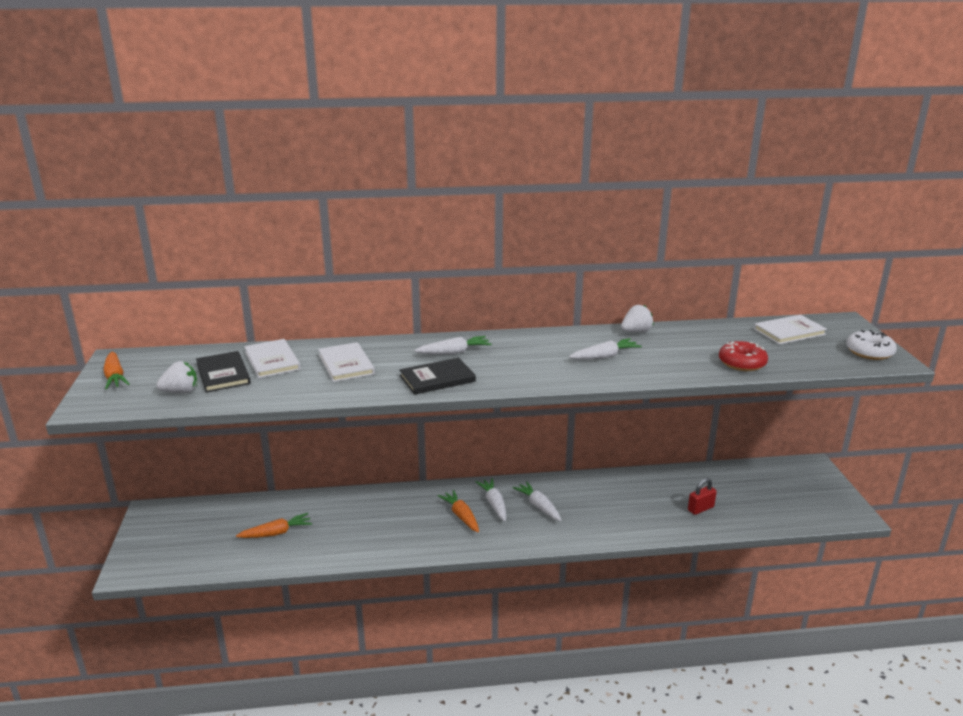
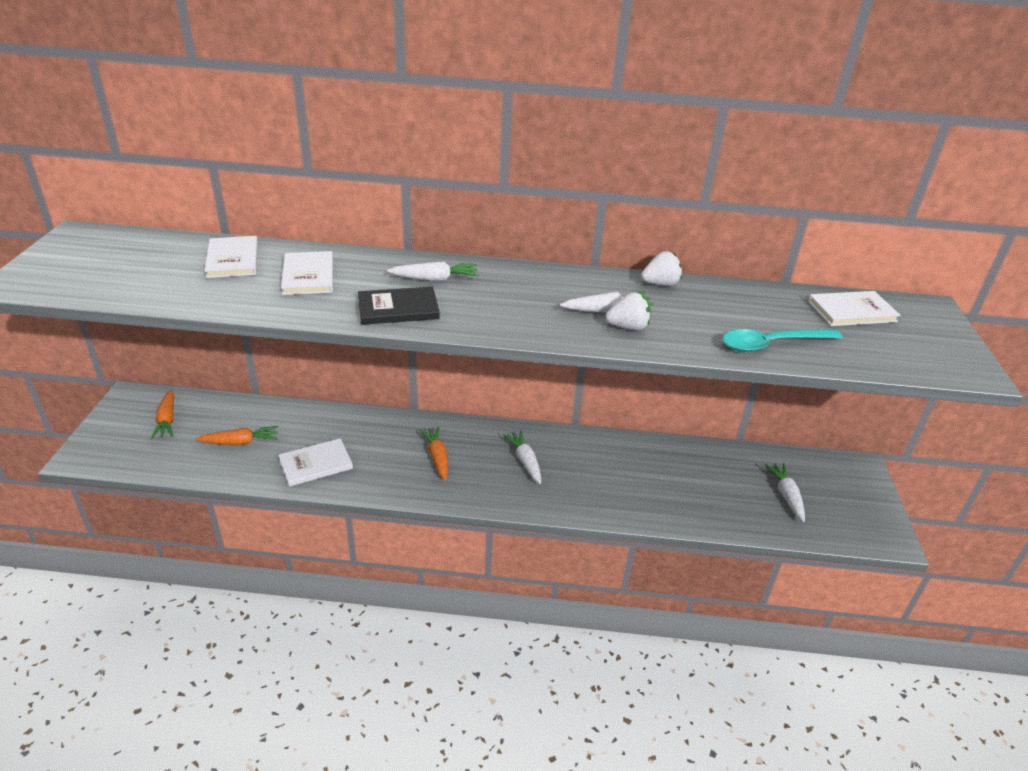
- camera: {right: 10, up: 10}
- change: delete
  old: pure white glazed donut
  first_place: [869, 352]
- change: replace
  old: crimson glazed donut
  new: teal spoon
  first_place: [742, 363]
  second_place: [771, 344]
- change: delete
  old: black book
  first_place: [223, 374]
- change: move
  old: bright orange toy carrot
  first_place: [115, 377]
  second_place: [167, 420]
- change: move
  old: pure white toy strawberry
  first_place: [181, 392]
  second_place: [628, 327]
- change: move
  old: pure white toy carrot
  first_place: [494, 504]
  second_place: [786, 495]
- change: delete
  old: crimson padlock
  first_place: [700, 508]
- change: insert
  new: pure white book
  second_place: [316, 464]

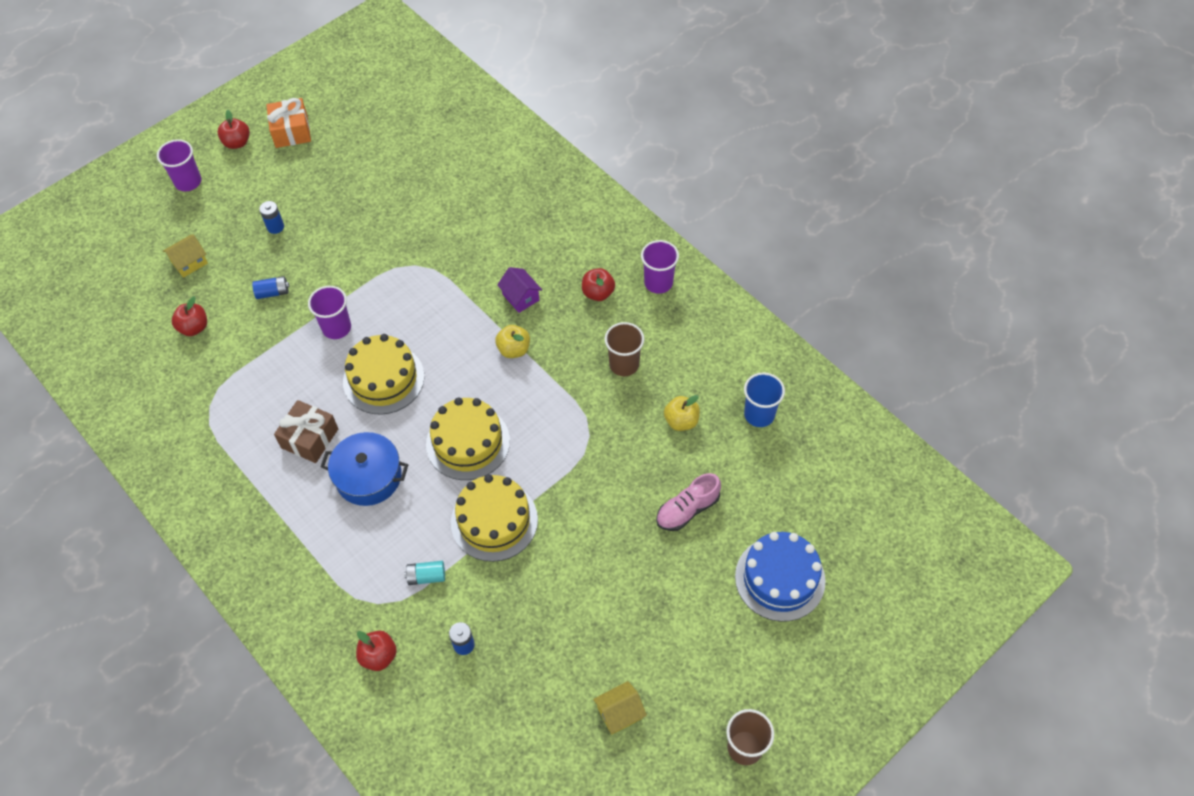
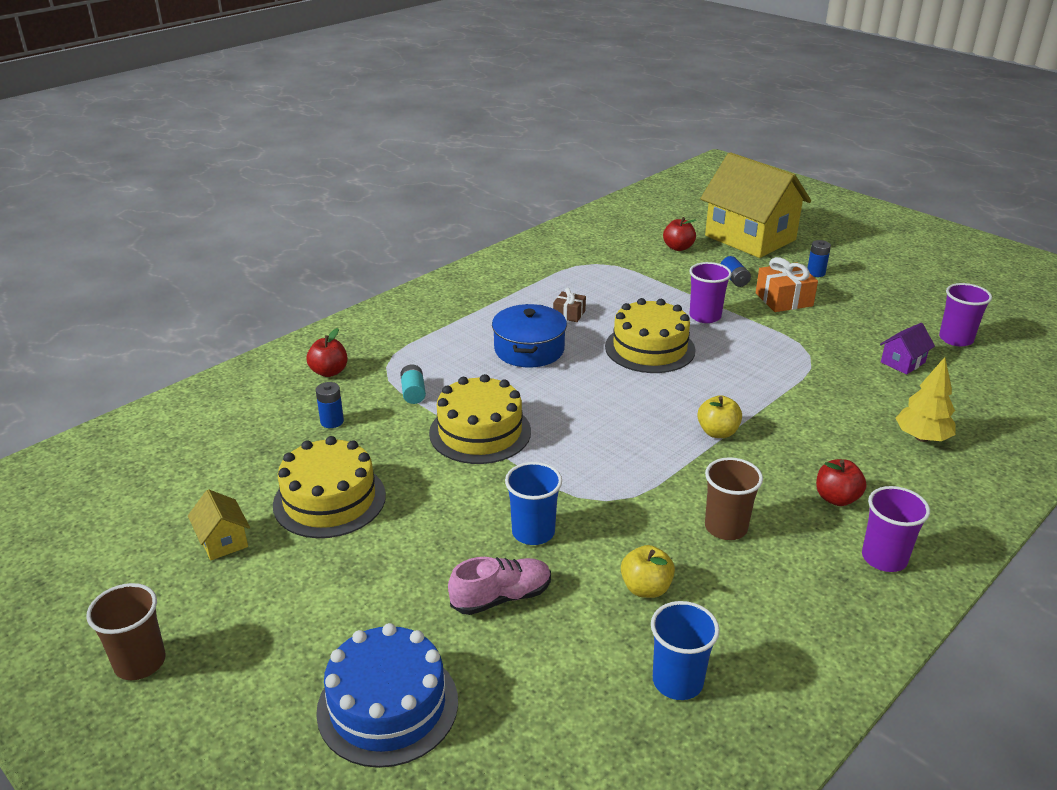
- camera: {right: 85, up: -25}
- change: move
  old: bright orange gift
  first_place: [291, 131]
  second_place: [784, 299]
- change: delete
  old: crimson toy apple
  first_place: [237, 143]
- change: move
  old: royal purple cup
  first_place: [188, 182]
  second_place: [955, 339]
- change: resize
  old: yellow cottage
  first_place: [189, 262]
  second_place: [750, 238]
  factor: 2.49
- change: move
  old: royal purple cottage
  first_place: [521, 297]
  second_place: [903, 362]
- change: move
  old: yellow cake
  first_place: [468, 442]
  second_place: [329, 500]
- change: resize
  old: russet gift
  first_place: [309, 438]
  second_place: [569, 314]
  factor: 0.59
- change: rotate
  old: pink lace-up shoe
  first_place: [687, 510]
  second_place: [501, 597]
  degrees: 105
- change: insert
  new: yellow fir tree
  second_place: [921, 437]
- change: insert
  new: cobalt cup
  second_place: [533, 532]

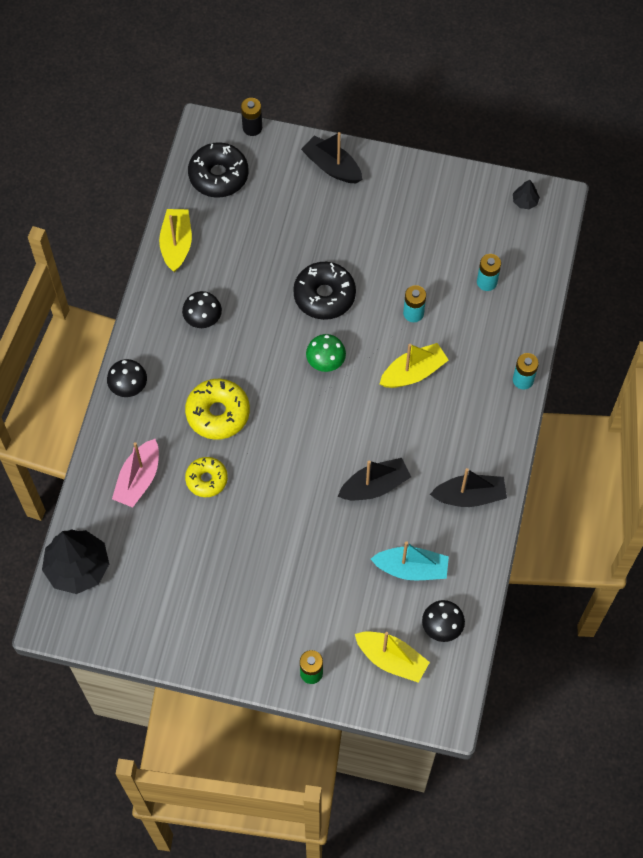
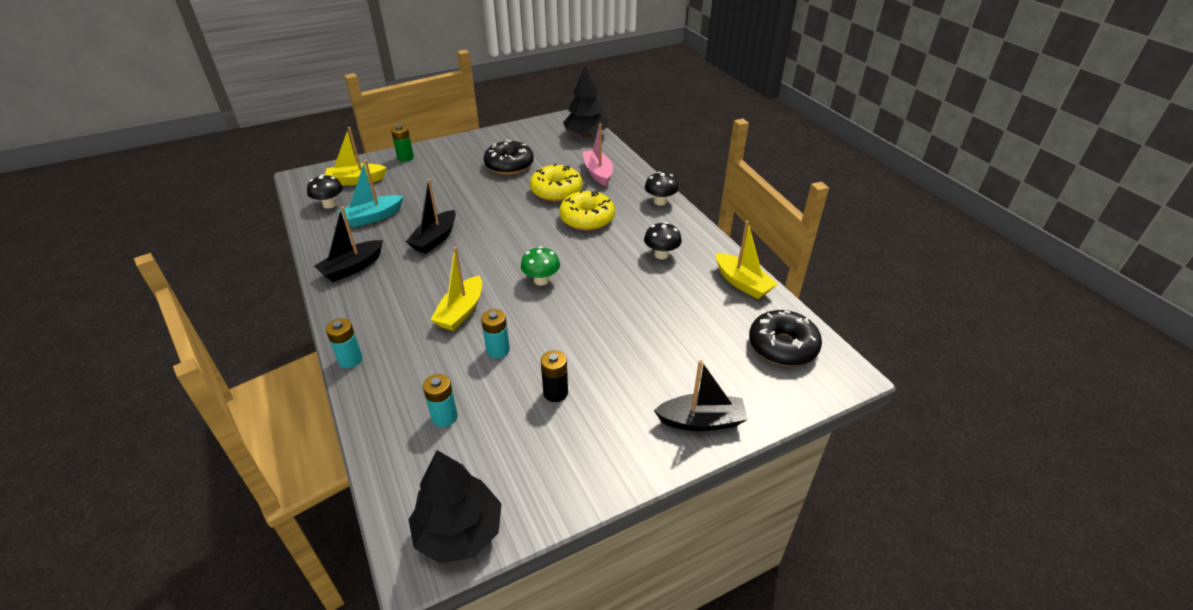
- camera: {right: 140, up: -25}
- change: move
  old: black battery
  first_place: [252, 128]
  second_place: [555, 393]
- change: resize
  old: black fir tree
  first_place: [525, 201]
  second_place: [459, 532]
  factor: 2.23
- change: move
  old: black glazed donut
  first_place: [324, 295]
  second_place: [509, 165]
- change: resize
  old: yellow glazed donut
  first_place: [206, 479]
  second_place: [556, 191]
  factor: 1.54

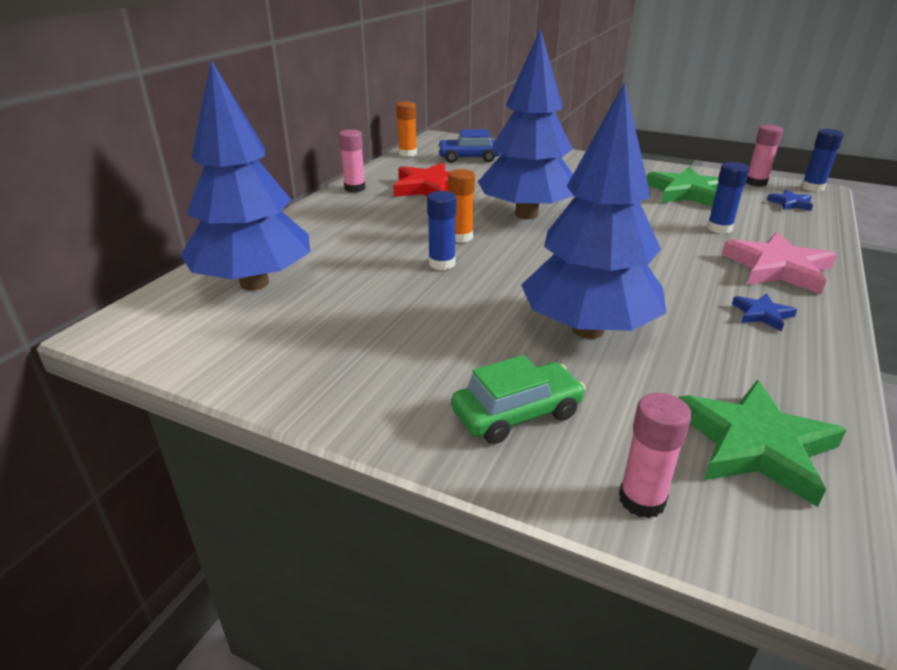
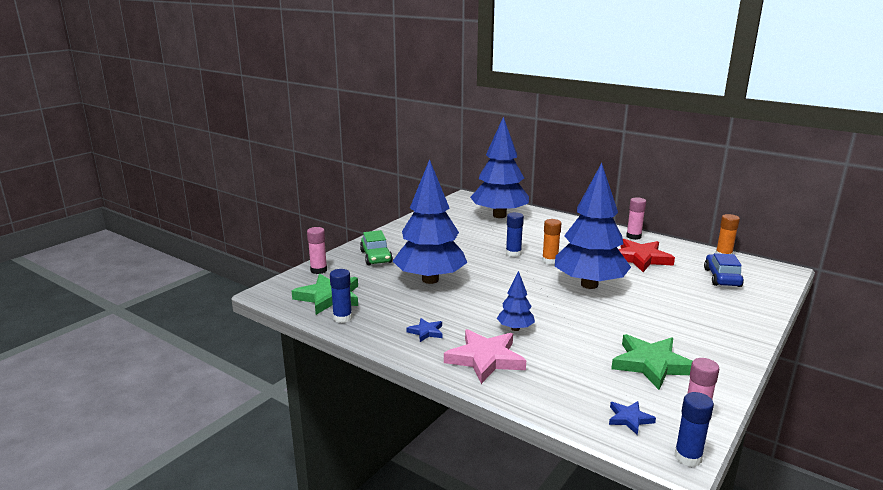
- camera: {right: 100, up: -10}
- change: move
  old: cobalt glue
  first_place: [719, 228]
  second_place: [342, 318]
- change: insert
  new: cobalt fir tree
  second_place: [515, 328]

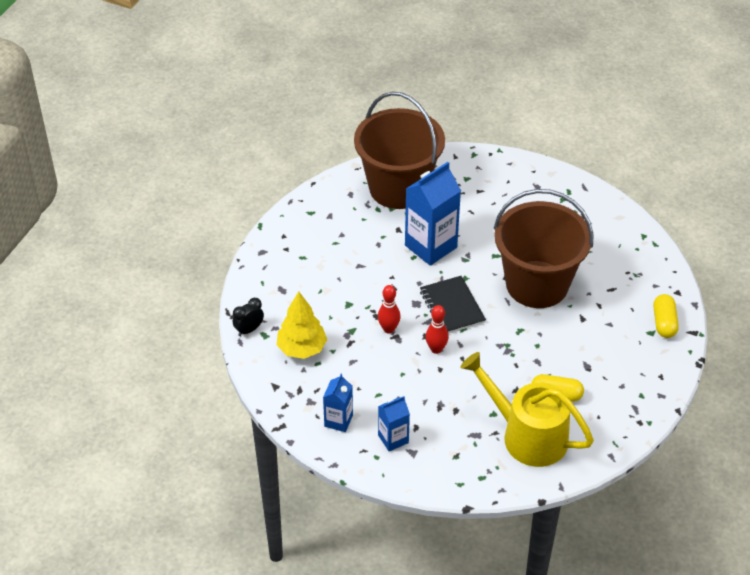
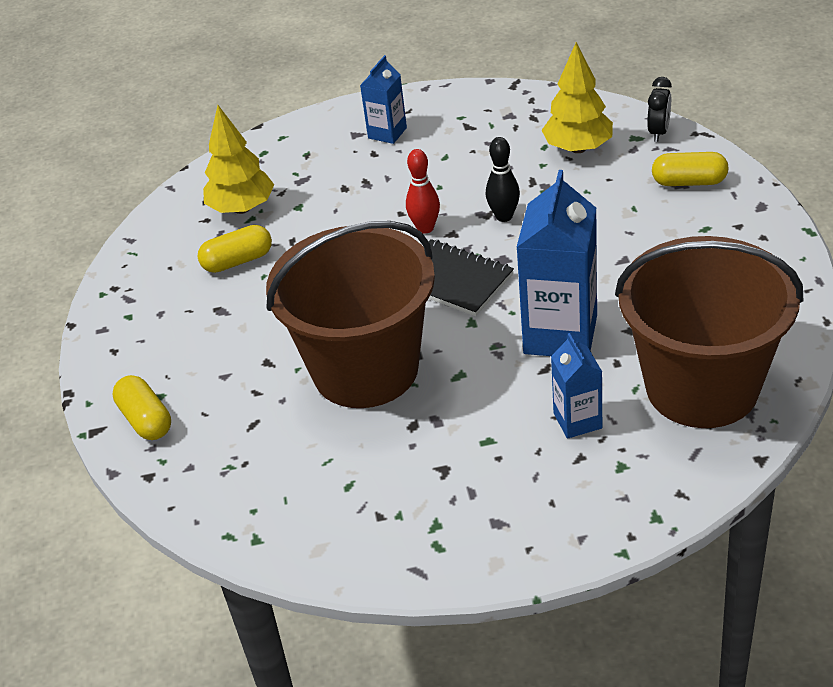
- camera: {right: 150, up: -5}
- change: recolor
  old: crimson bowling pin
  new: black bowling pin
  first_place: [388, 329]
  second_place: [504, 216]
- change: replace
  old: yellow watering pot
  new: yellow fir tree
  first_place: [527, 435]
  second_place: [242, 208]
- change: move
  old: cobalt carton
  first_place: [338, 420]
  second_place: [577, 421]
- change: insert
  new: yellow capsule
  second_place: [689, 182]

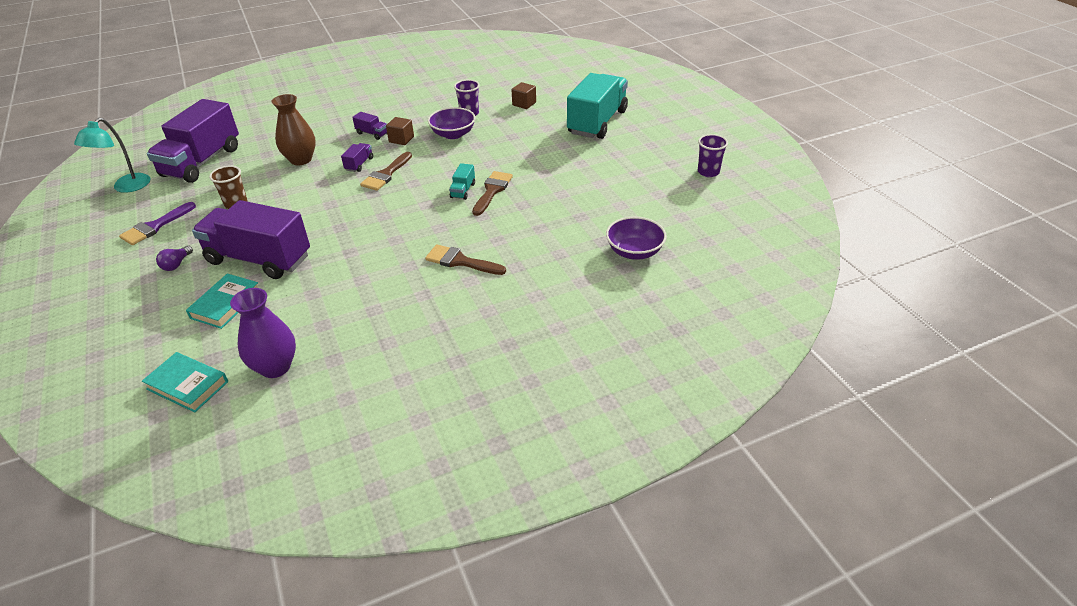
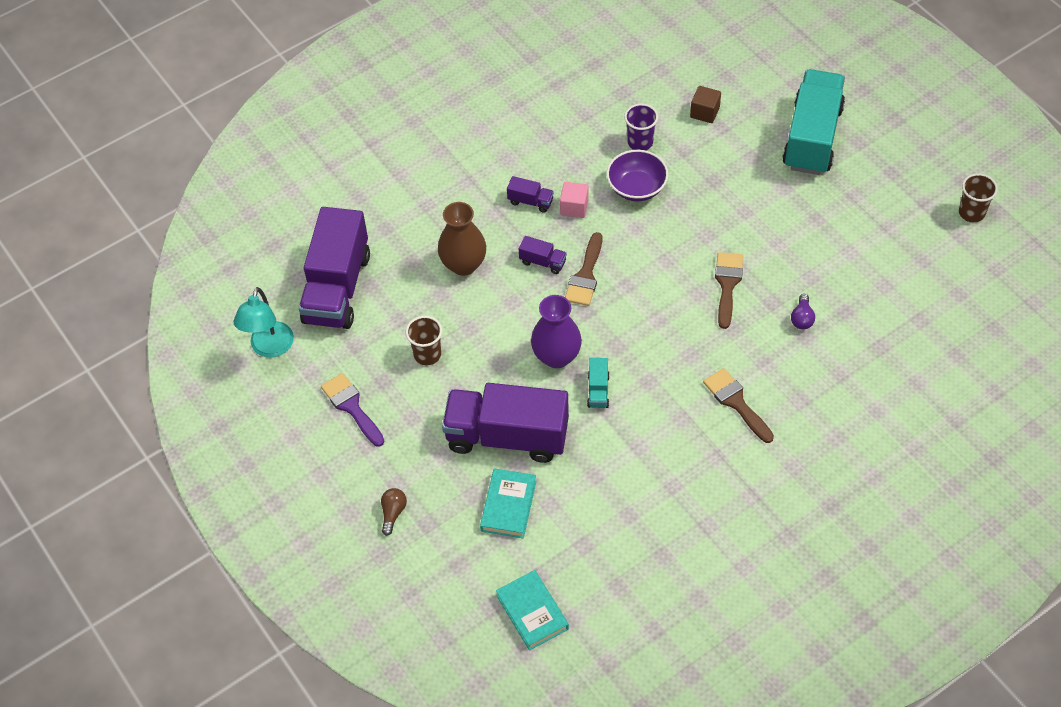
- camera: {right: -10, up: 15}
- change: recolor
  old: russet block
  new: pink block
  first_place: [401, 139]
  second_place: [574, 207]
- change: recolor
  old: royal purple cup
  new: russet cup
  first_place: [708, 172]
  second_place: [971, 213]
- change: rotate
  old: royal purple toy truck
  first_place: [359, 164]
  second_place: [543, 262]
  degrees: 105
- change: move
  old: teal toy truck
  first_place: [463, 190]
  second_place: [598, 390]
- change: rotate
  old: royal purple paintbrush
  first_place: [155, 226]
  second_place: [351, 407]
  degrees: 120
- change: delete
  old: royal purple serving bowl
  first_place: [634, 251]
- change: rotate
  old: russet paintbrush
  first_place: [460, 261]
  second_place: [736, 402]
  degrees: 45
- change: move
  old: royal purple lightbulb
  first_place: [176, 264]
  second_place: [802, 318]
- change: move
  old: royal purple vase
  first_place: [275, 367]
  second_place: [556, 356]
- change: rotate
  old: teal book
  first_place: [188, 385]
  second_place: [532, 612]
  degrees: 45
- change: insert
  new: russet lightbulb
  second_place: [393, 513]

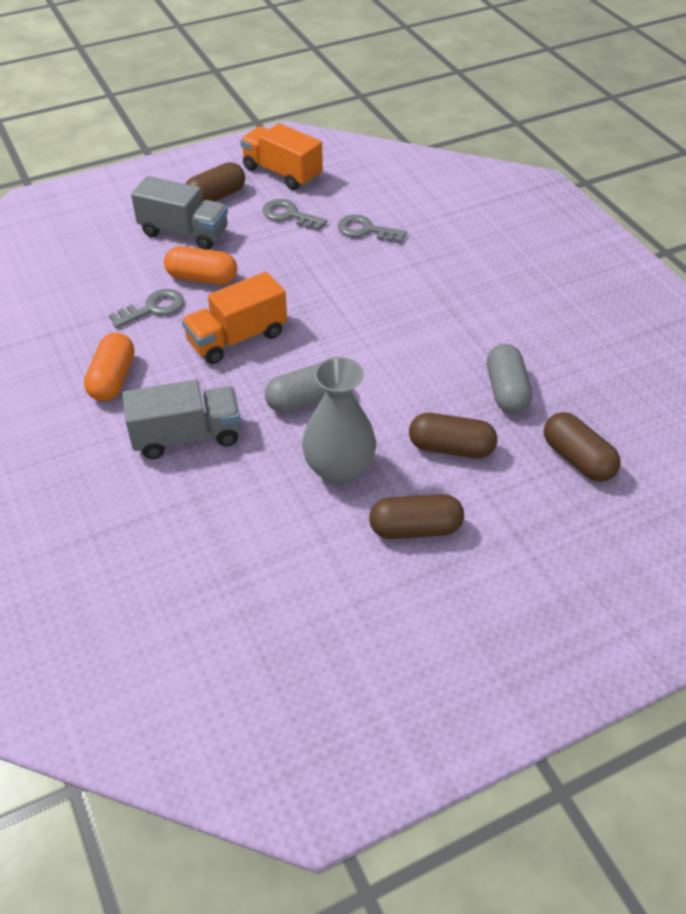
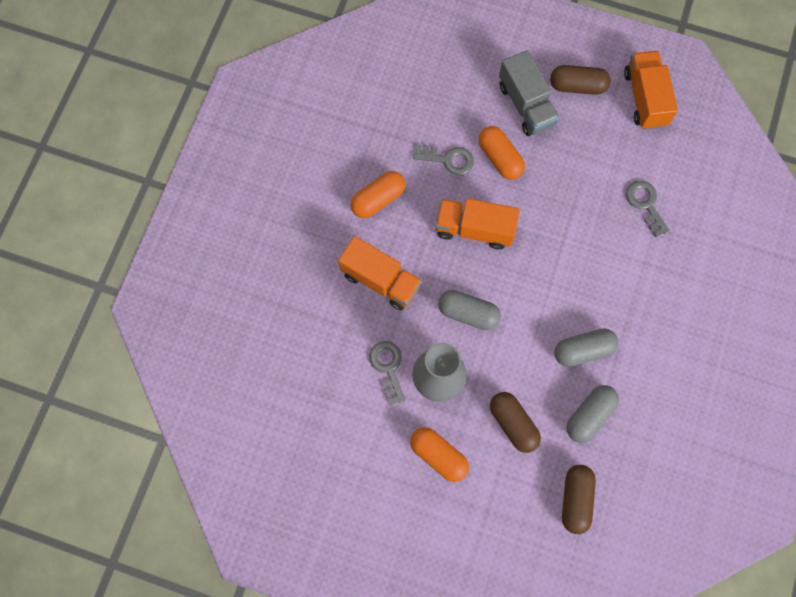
- camera: {right: 45, up: 25}
- change: move
  old: ash-grey latchkey
  first_place: [289, 215]
  second_place: [388, 367]
- change: recolor
  old: ash-grey toy truck
  new: bright orange toy truck
  first_place: [187, 436]
  second_place: [380, 280]
- change: recolor
  old: russet capsule
  new: bright orange capsule
  first_place: [415, 529]
  second_place: [438, 455]
- change: insert
  new: ash-grey capsule
  second_place: [583, 350]

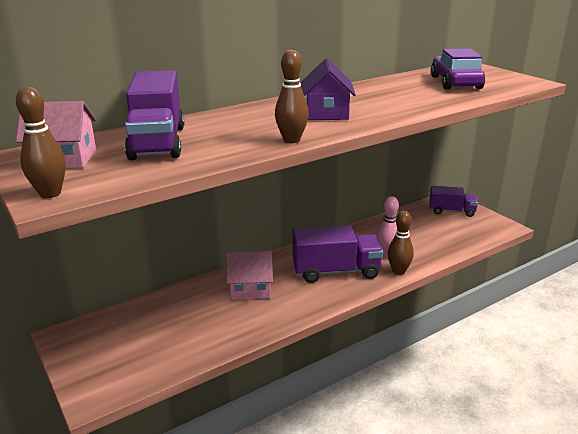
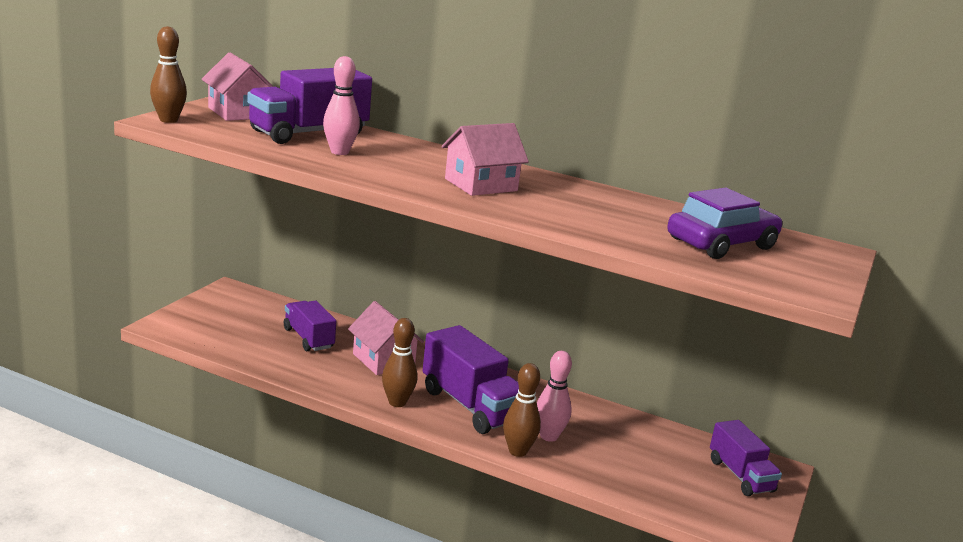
- camera: {right: 55, up: -5}
- change: move
  old: russet bowling pin
  first_place: [291, 140]
  second_place: [397, 402]
- change: recolor
  old: royal purple cottage
  new: pink cottage
  first_place: [326, 113]
  second_place: [481, 185]
- change: insert
  new: pink bowling pin
  second_place: [339, 152]
- change: insert
  new: royal purple toy truck
  second_place: [308, 338]

